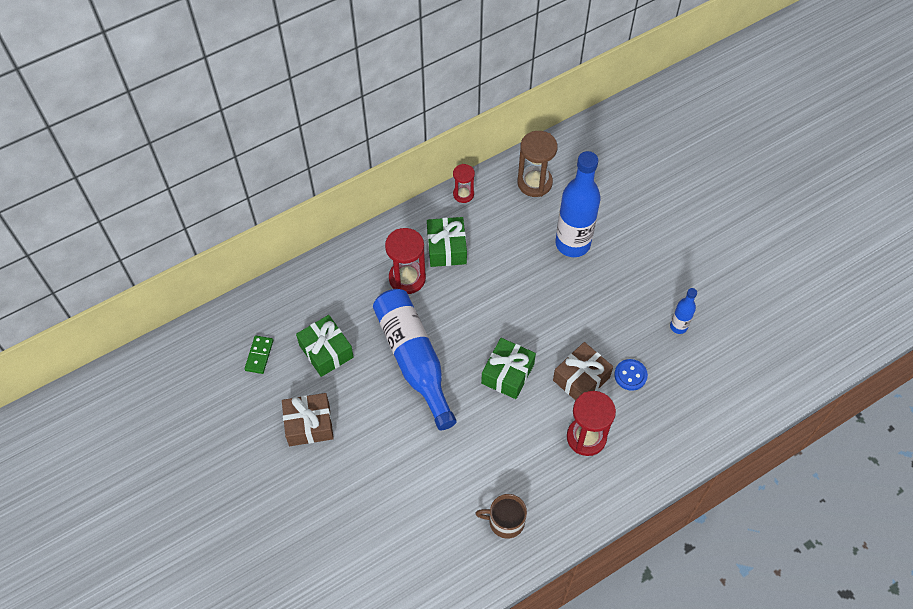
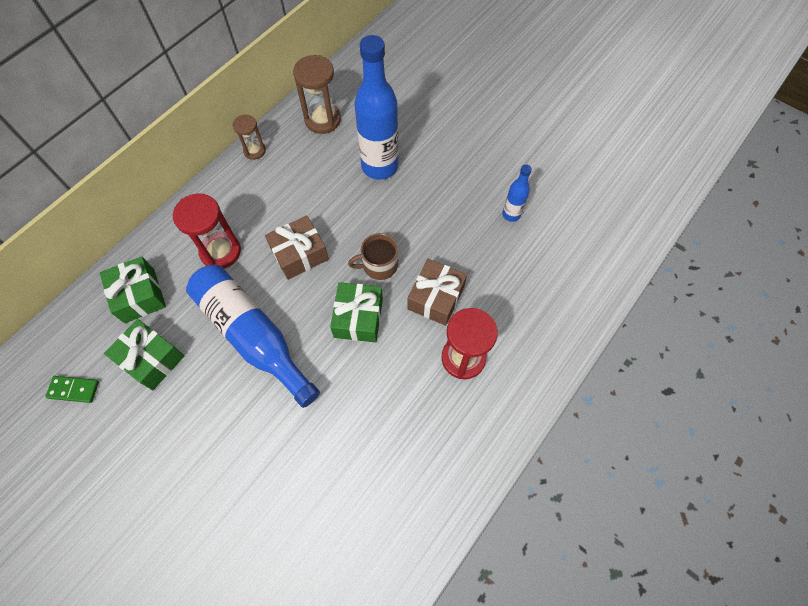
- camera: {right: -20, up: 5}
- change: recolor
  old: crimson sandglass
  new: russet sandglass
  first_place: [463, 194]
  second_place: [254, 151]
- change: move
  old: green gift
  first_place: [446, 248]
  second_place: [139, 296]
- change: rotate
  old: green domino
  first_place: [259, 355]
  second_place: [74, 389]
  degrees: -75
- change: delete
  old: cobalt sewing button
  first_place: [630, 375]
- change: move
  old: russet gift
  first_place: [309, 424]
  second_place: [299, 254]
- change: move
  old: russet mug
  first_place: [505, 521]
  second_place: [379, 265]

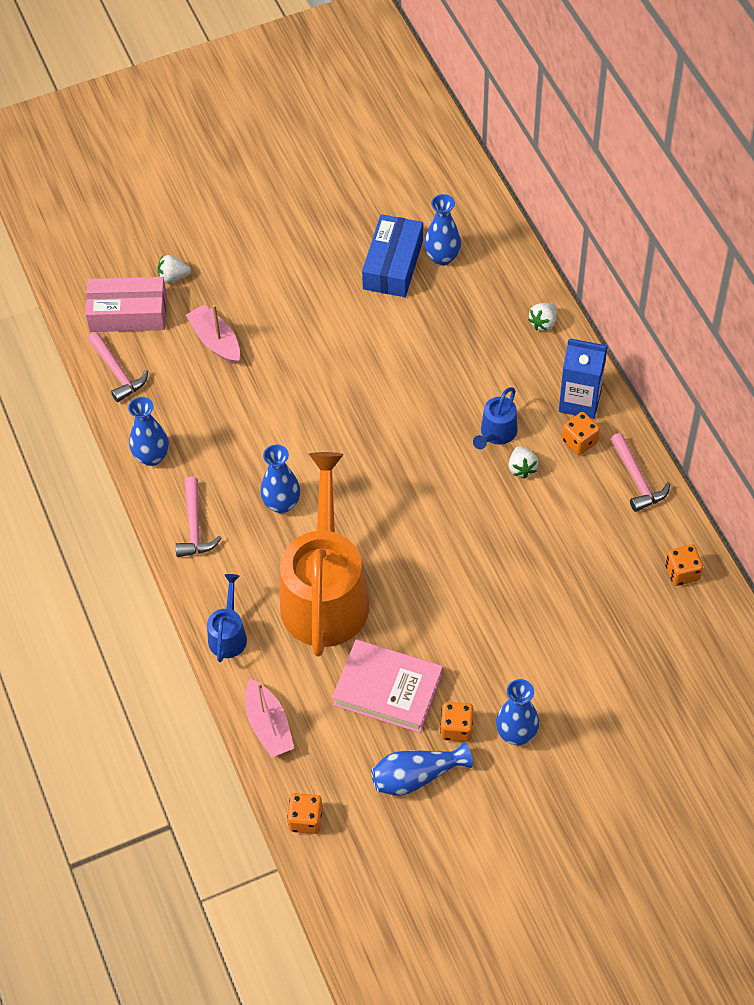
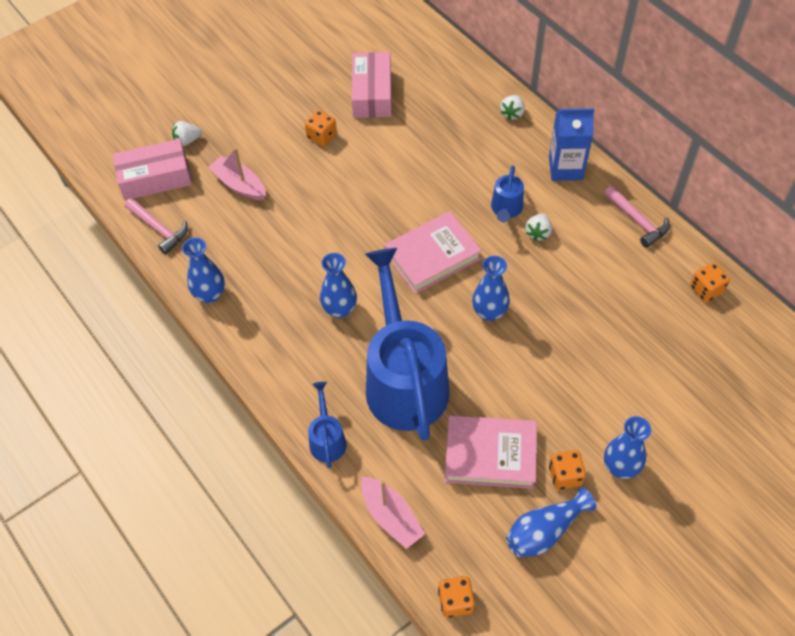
- camera: {right: -15, up: 0}
- change: move
  old: cobalt vase
  first_place: [442, 257]
  second_place: [489, 312]
- change: recolor
  old: cobalt box
  new: pink box
  first_place: [393, 264]
  second_place: [372, 94]
- change: move
  old: bright orange dice
  first_place: [579, 441]
  second_place: [321, 136]
- change: rotate
  old: pure white toy strawberry
  first_place: [522, 468]
  second_place: [538, 233]
  degrees: 45
- change: recolor
  old: bright orange watering pot
  new: cobalt watering pot
  first_place: [325, 593]
  second_place: [404, 379]
- change: delete
  old: pink claw hammer
  first_place: [194, 526]
- change: insert
  new: pink book
  second_place: [432, 256]

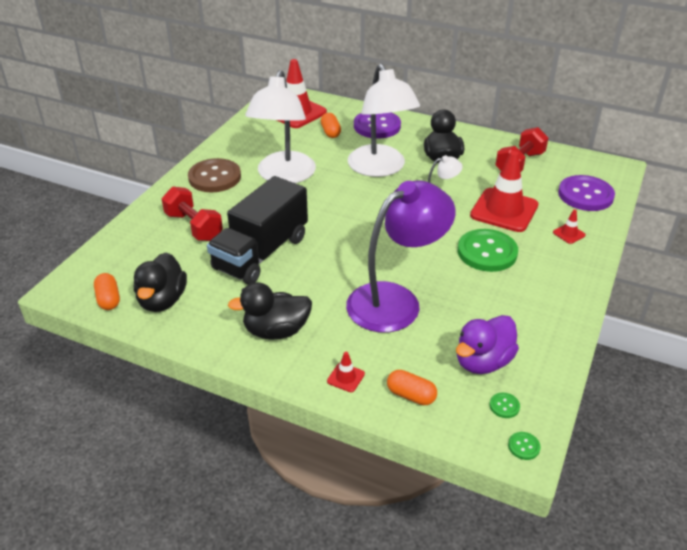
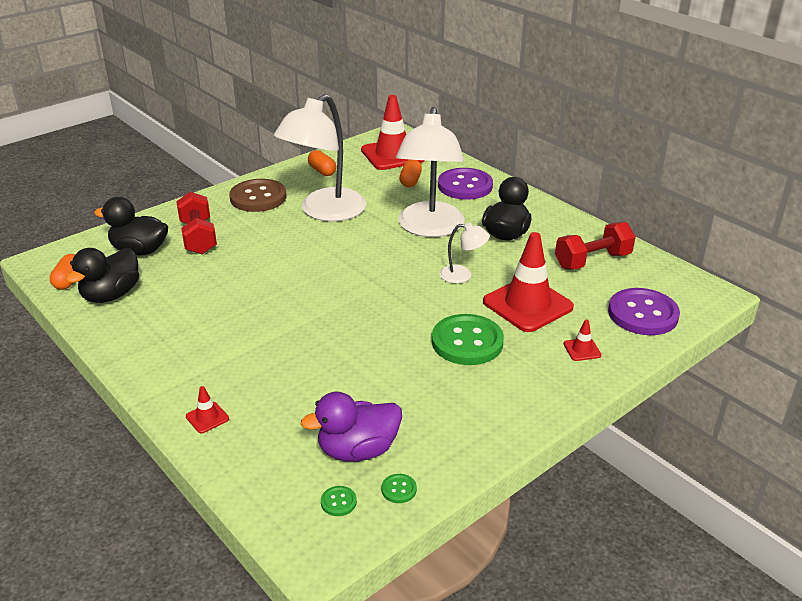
- camera: {right: 25, up: -5}
- change: delete
  old: black toy truck
  first_place: [261, 253]
- change: delete
  old: royal purple desk lamp
  first_place: [395, 300]
- change: move
  old: black toy duck
  first_place: [276, 331]
  second_place: [139, 251]
- change: move
  old: bright orange capsule
  first_place: [411, 395]
  second_place: [322, 171]
- change: move
  old: green sewing button
  first_place: [523, 446]
  second_place: [399, 489]

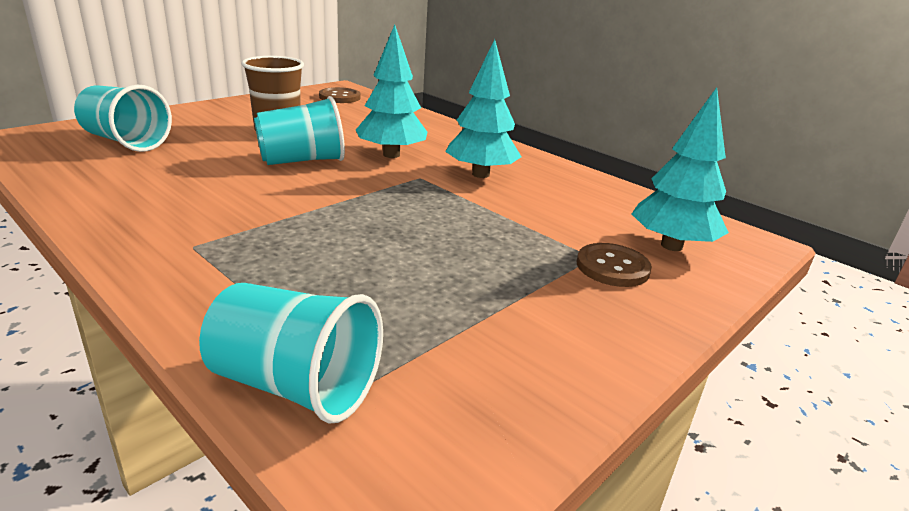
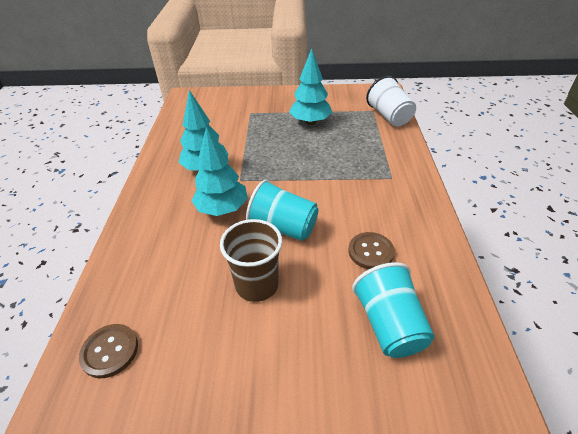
- camera: {right: -130, up: 15}
- change: move
  old: teal fir tree
  first_place: [671, 246]
  second_place: [310, 122]
- change: move
  old: russet sewing button
  first_place: [612, 267]
  second_place: [371, 252]
- change: recolor
  old: teal cup
  new: pure white cup
  first_place: [295, 386]
  second_place: [389, 116]

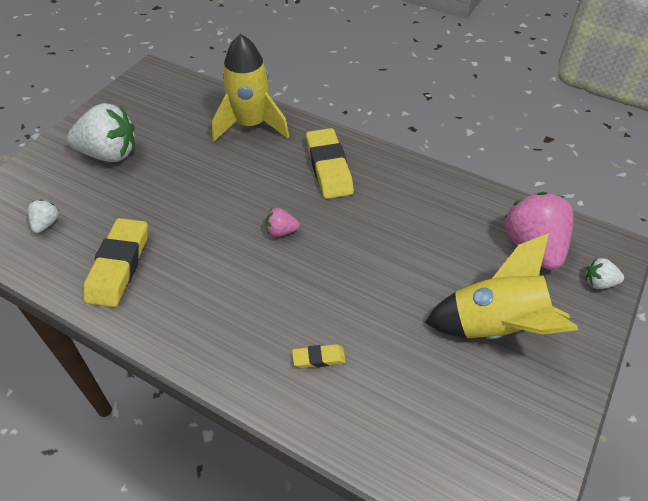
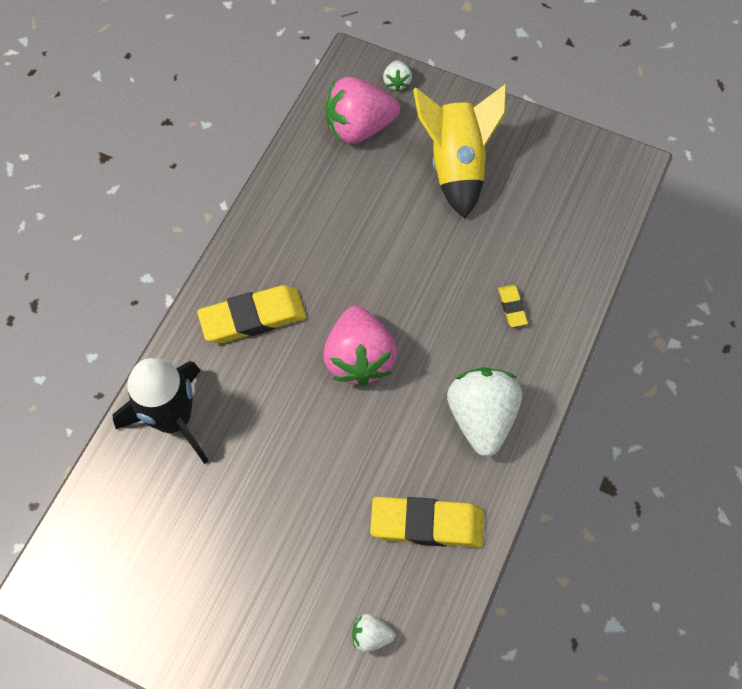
- camera: {right: -95, up: 15}
- change: recolor
  old: yellow spaceship
  new: black spaceship
  first_place: [251, 125]
  second_place: [173, 419]
- change: move
  old: pure white toy strawberry
  first_place: [109, 154]
  second_place: [481, 417]
- change: resize
  old: pink toy strawberry
  first_place: [281, 231]
  second_place: [359, 358]
  factor: 2.18

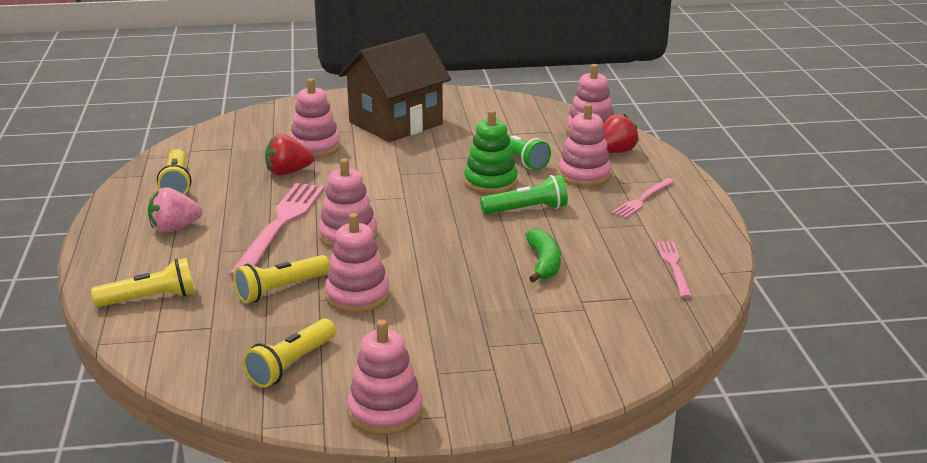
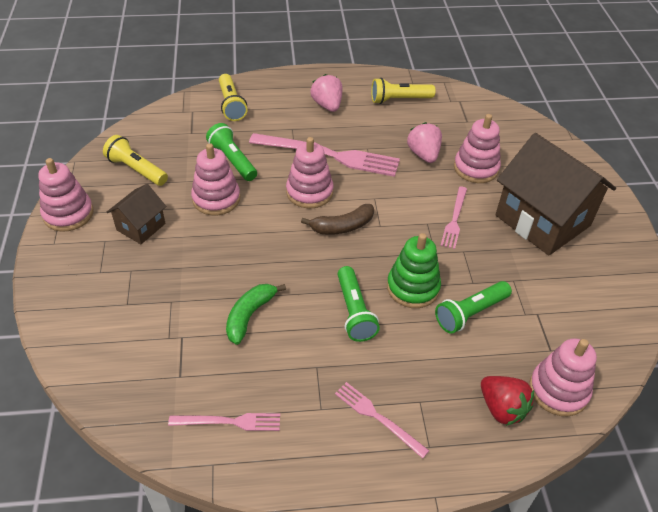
- camera: {right: 90, up: 20}
- change: delete
  old: pink stacking rings
  first_place: [584, 175]
- change: recolor
  old: crimson toy strawberry
  new: pink toy strawberry
  first_place: [288, 172]
  second_place: [423, 154]
- change: rotate
  old: green banana
  first_place: [543, 263]
  second_place: [249, 316]
  degrees: 120
- change: recolor
  old: yellow flashlight
  new: green flashlight
  first_place: [281, 289]
  second_place: [233, 160]
- change: insert
  new: russet cottage
  second_place: [141, 227]
- change: insert
  new: pink table fork
  second_place: [454, 219]
- change: insert
  new: russet banana
  second_place: [342, 226]

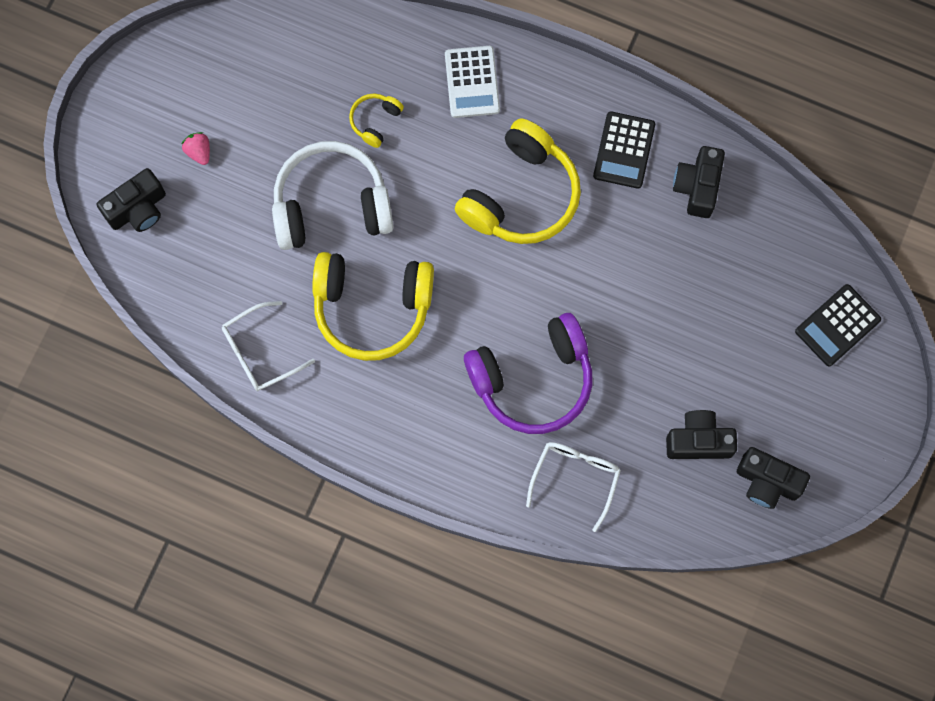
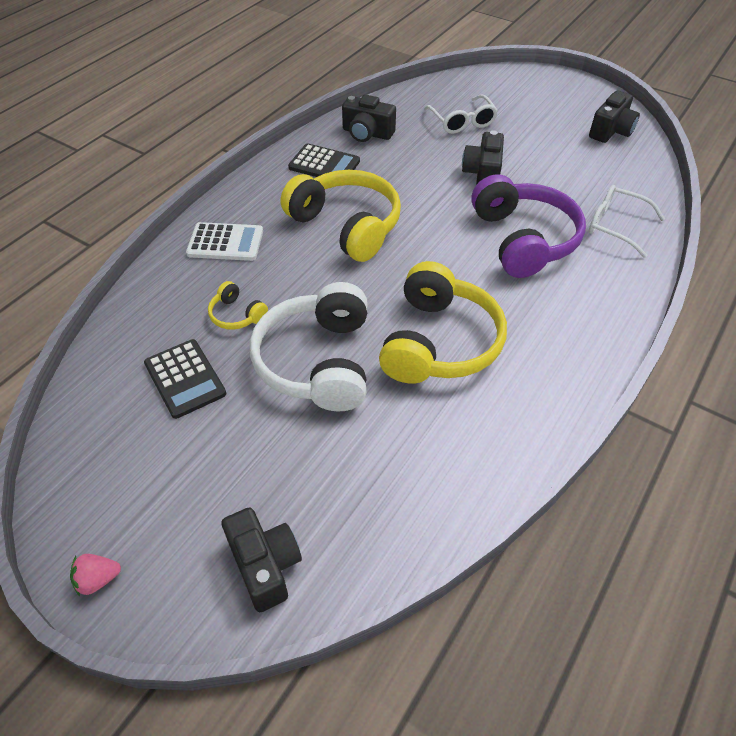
- camera: {right: -80, up: -25}
- change: move
  old: pink toy strawberry
  first_place: [199, 152]
  second_place: [98, 579]
- change: move
  old: black adding machine
  first_place: [837, 325]
  second_place: [185, 378]
- change: move
  old: pure white glasses
  first_place: [261, 352]
  second_place: [462, 121]
- change: move
  old: black compact camera
  first_place: [698, 441]
  second_place: [482, 173]

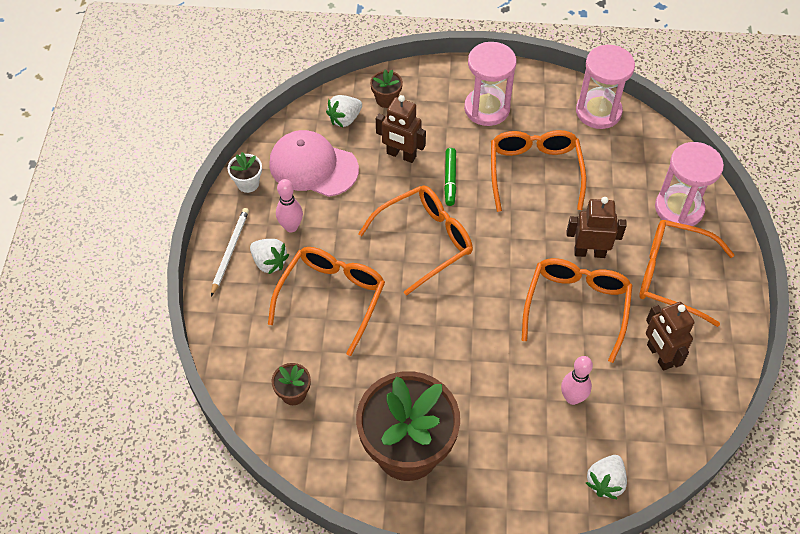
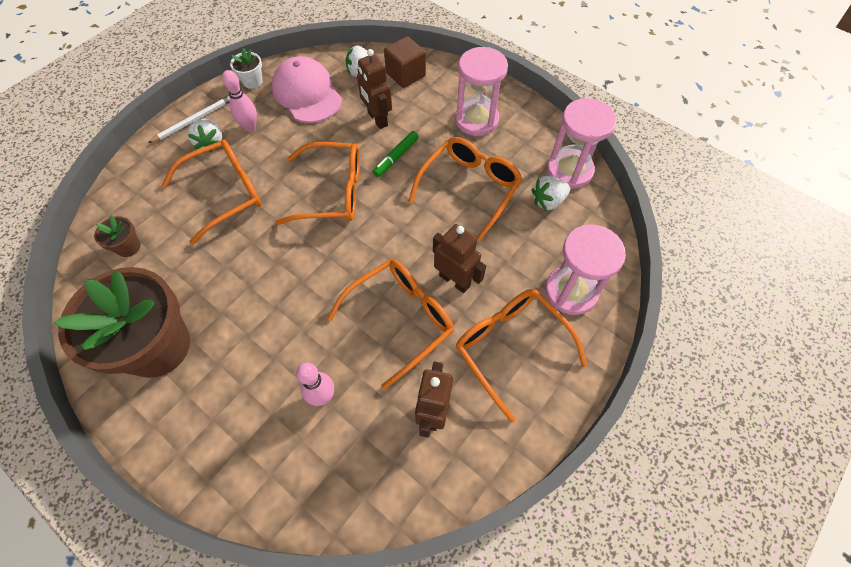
- camera: {right: 35, up: 5}
- change: replace
  old: russet potted plant
  new: russet block
  first_place: [386, 99]
  second_place: [405, 74]
- change: move
  old: pure white toy strawberry
  first_place: [605, 482]
  second_place: [548, 201]

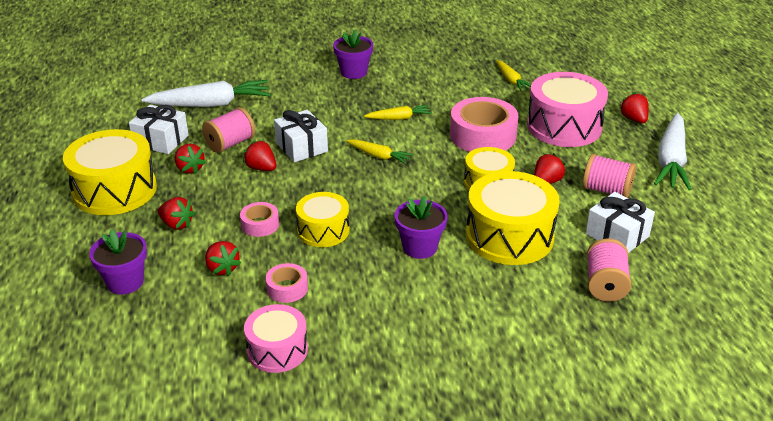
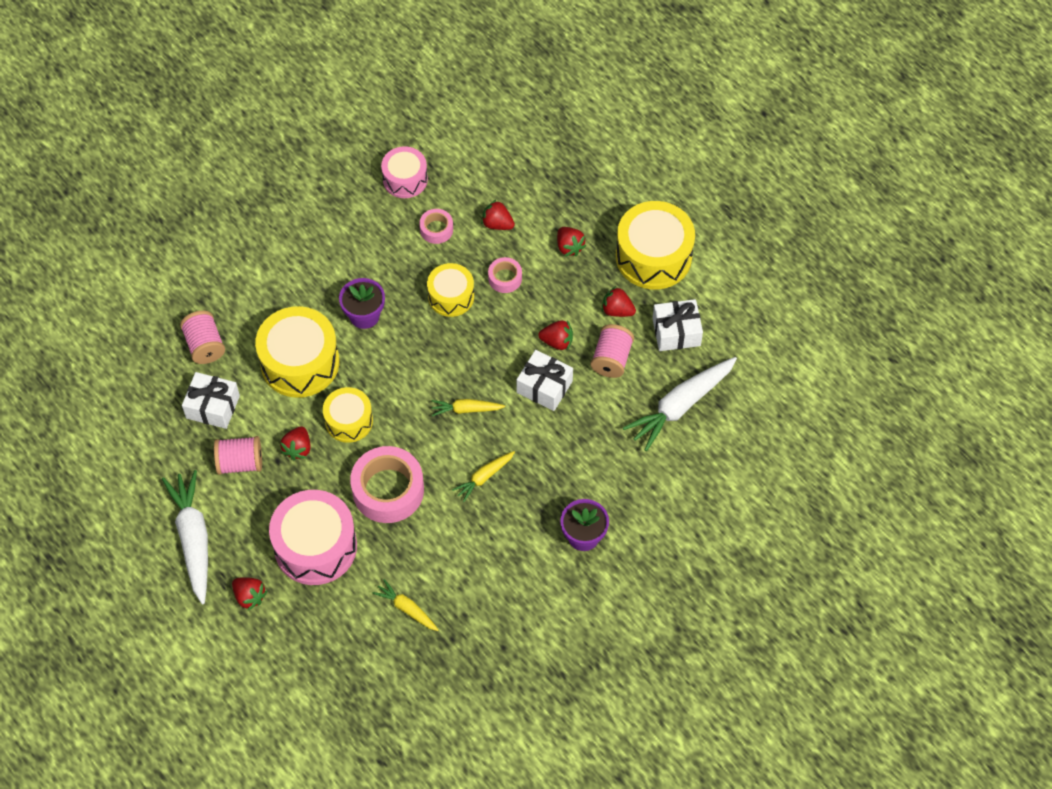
- camera: {right: 150, up: 25}
- change: rotate
  old: crimson toy strawberry
  first_place: [176, 224]
  second_place: [569, 247]
  degrees: -120
- change: delete
  old: royal purple potted plant
  first_place: [125, 282]

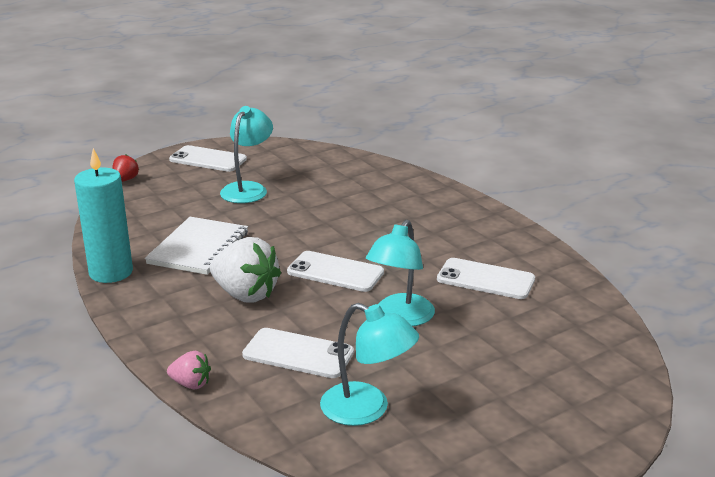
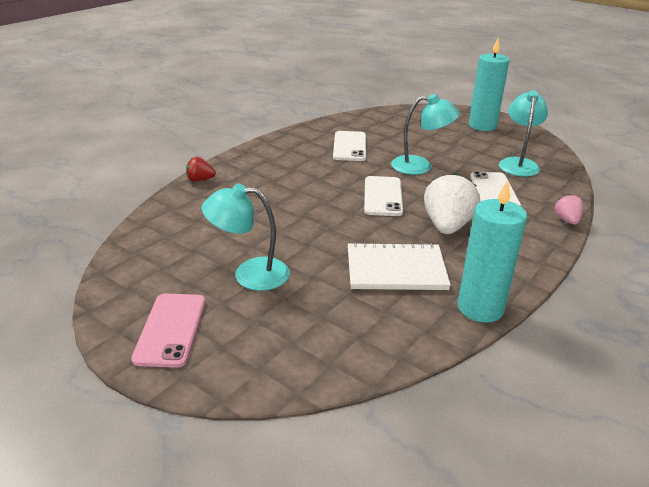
- camera: {right: -110, up: 5}
- change: recolor
  old: pure white mobile phone
  new: pink mobile phone
  first_place: [208, 159]
  second_place: [171, 329]
- change: move
  old: crimson toy strawberry
  first_place: [125, 180]
  second_place: [200, 180]
- change: insert
  new: teal pillar candle
  second_place: [482, 126]

